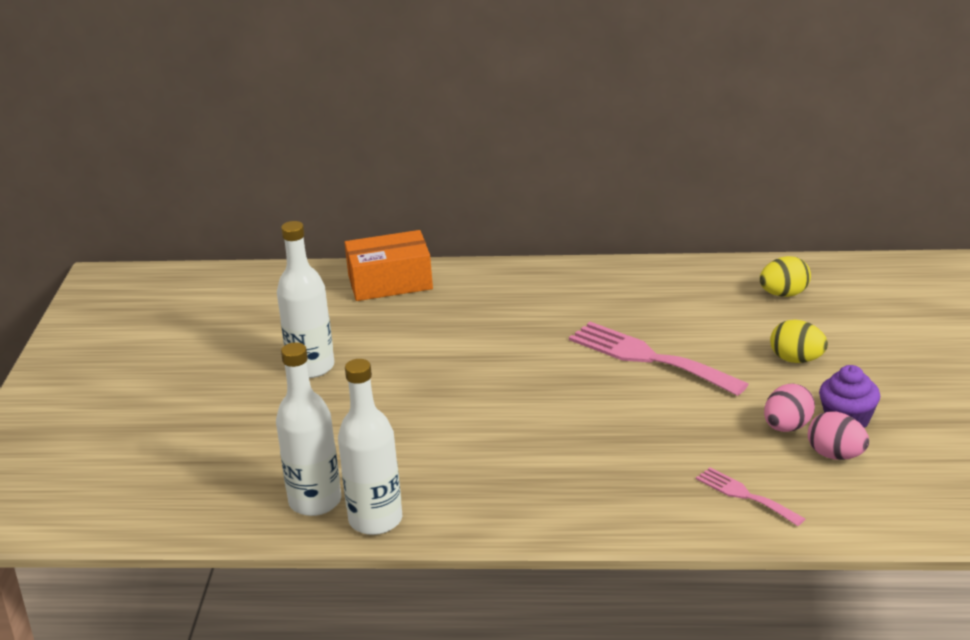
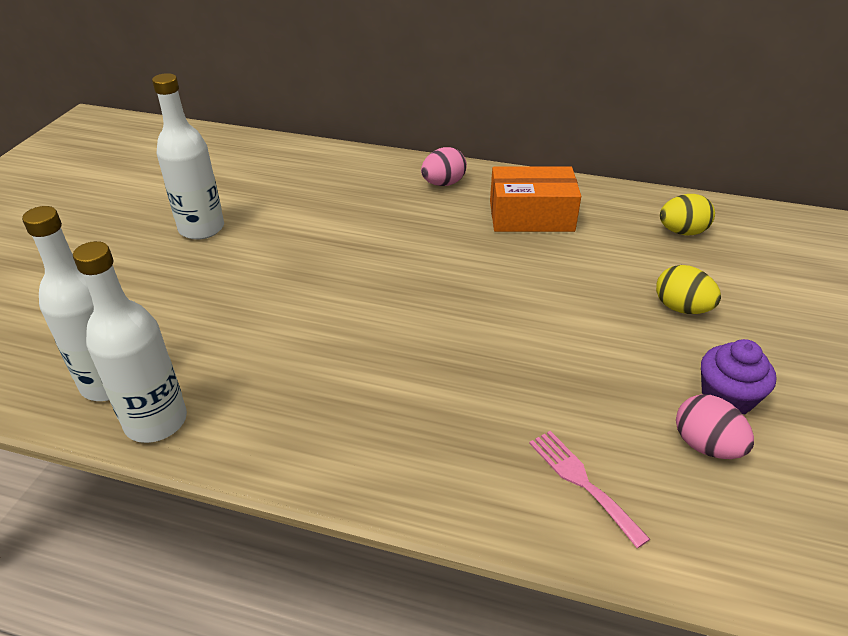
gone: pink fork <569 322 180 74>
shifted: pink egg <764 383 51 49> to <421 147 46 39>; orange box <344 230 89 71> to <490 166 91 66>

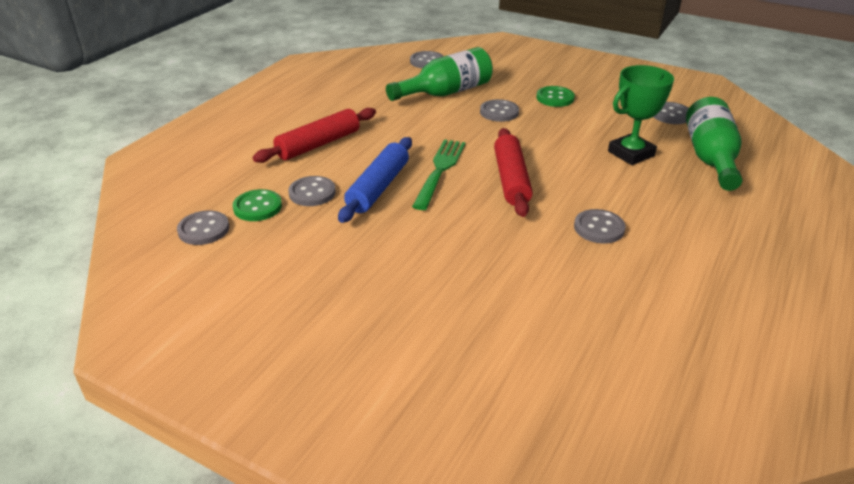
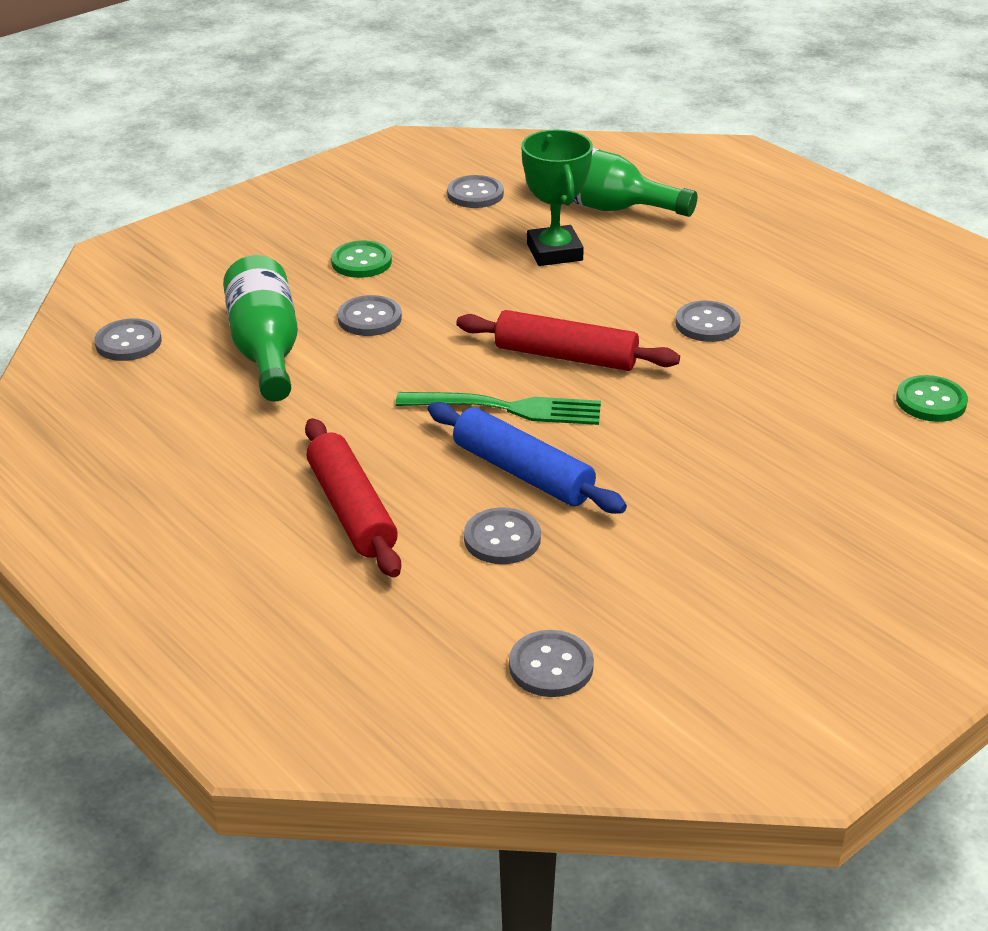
shifted: green button <233 189 49 32> to <896 375 72 47>
rotated: green fork <412 139 54 71> = <396 392 205 33> 150 degrees clockwise

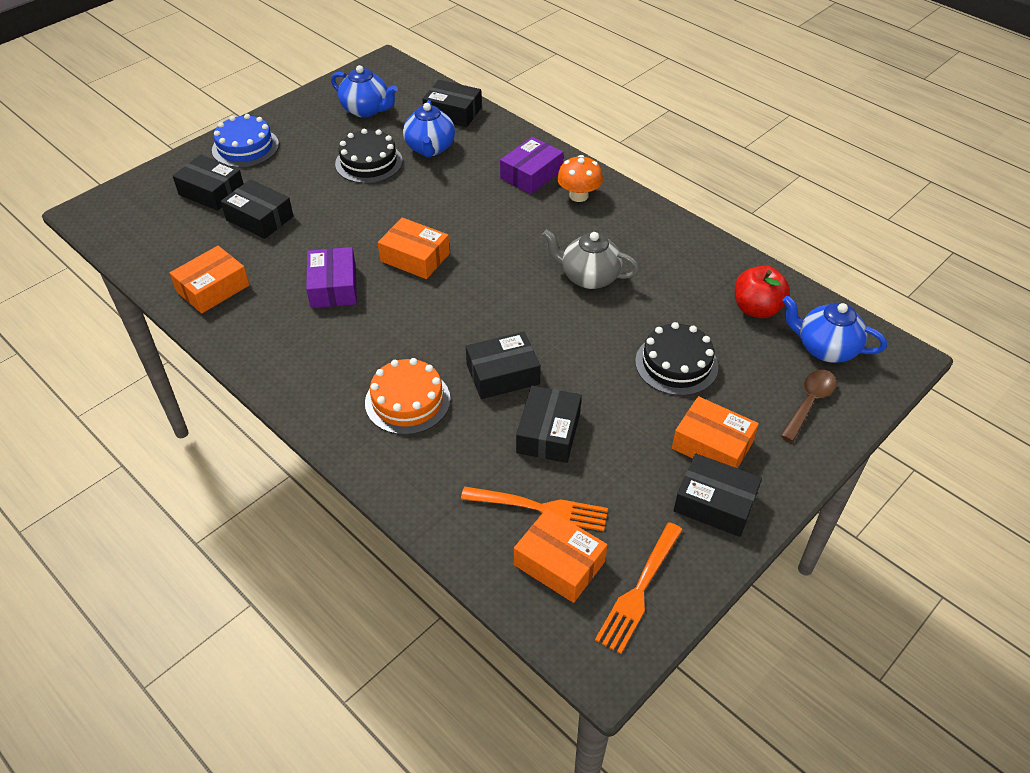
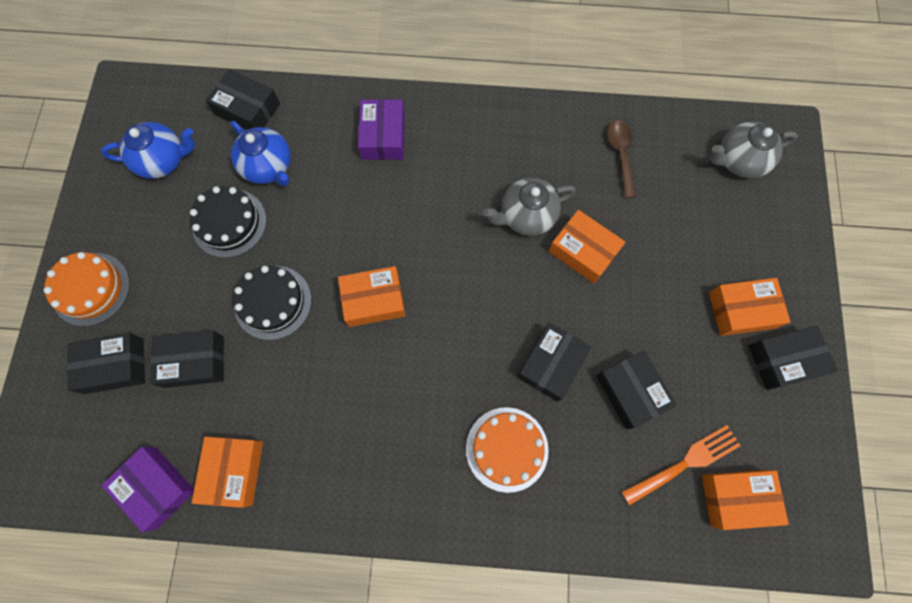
gone: orange mushroom <557 155 46 47>; orange fork <595 522 88 132>; red apple <735 266 55 52>
new: orange box <548 210 77 74>
shifted: purple box <306 247 51 61> to <101 447 93 85>; black cake <635 322 83 74> to <233 266 78 74>; brown spoon <780 370 57 72> to <607 120 29 78>
repainted: blue cake <212 114 67 54> to orange cake <43 252 87 74>; blue teapot <782 296 105 67> to grey teapot <710 122 88 56>
rotated: black box <423 80 59 47> = <206 69 74 61> 45 degrees clockwise

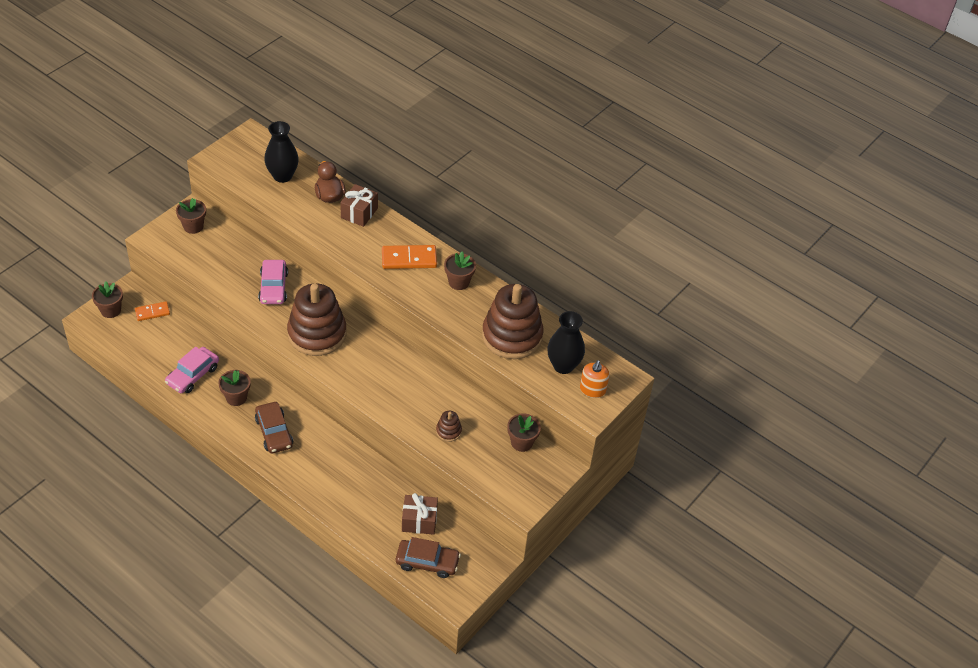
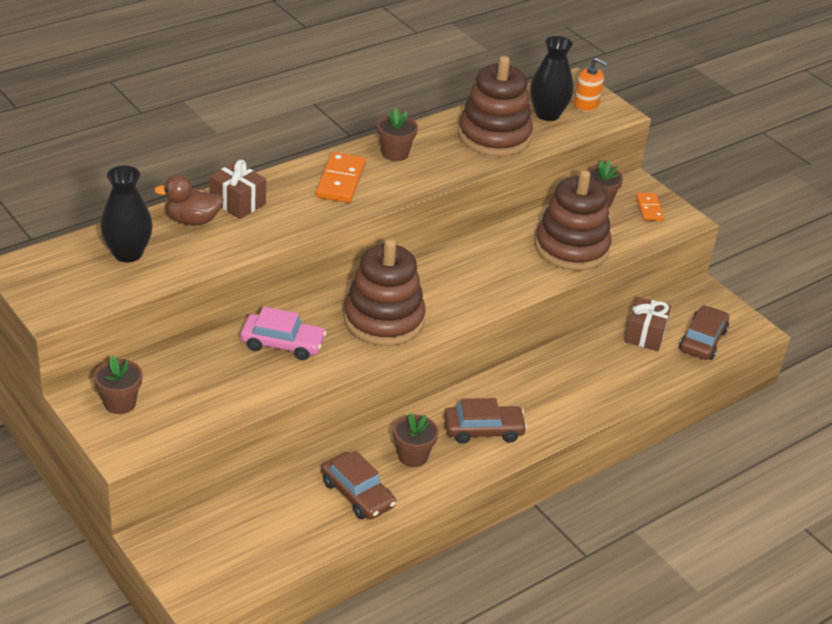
gone: brown flower pot <92 281 31 37>
shifted: orange domino <135 301 35 20> to <636 193 28 28>
repainted: pink car <165 346 54 47> to brown car <321 450 75 70>
scaled: brown stacking toy <436 411 26 31> = <535 170 76 101> x2.40

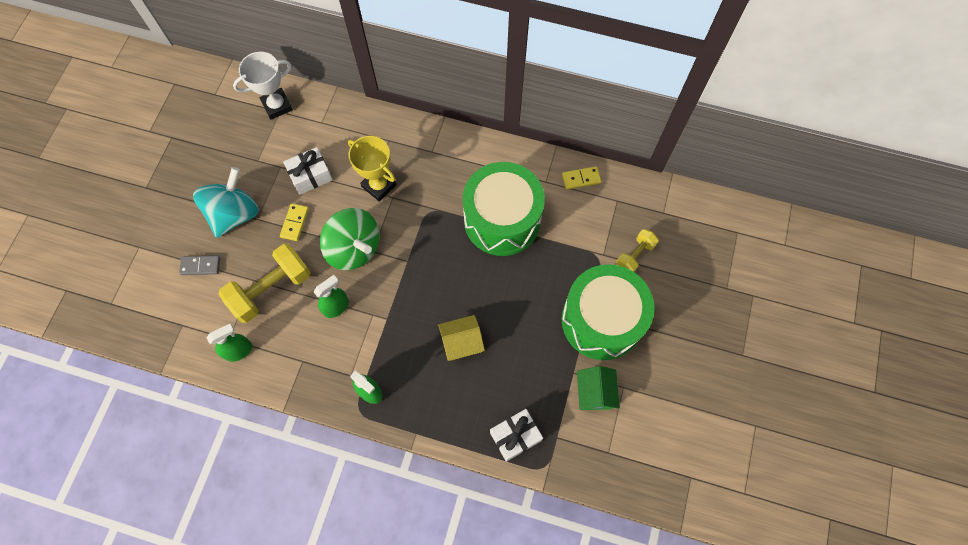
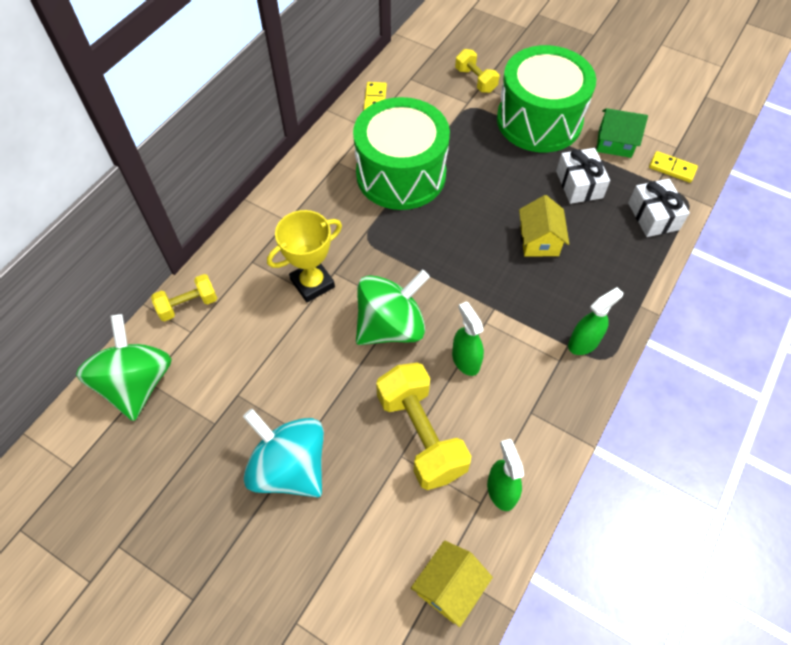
gone: grey domino <179 256 41 19>
new: yellow dumbbell <151 274 66 47>; yellow house <411 540 82 87>
shifted: white gift <283 147 50 48> to <556 148 54 56>; yellow domino <280 203 29 38> to <649 151 49 32>
swapped: white trophy <233 52 60 68> to green spinning top <76 314 96 107>

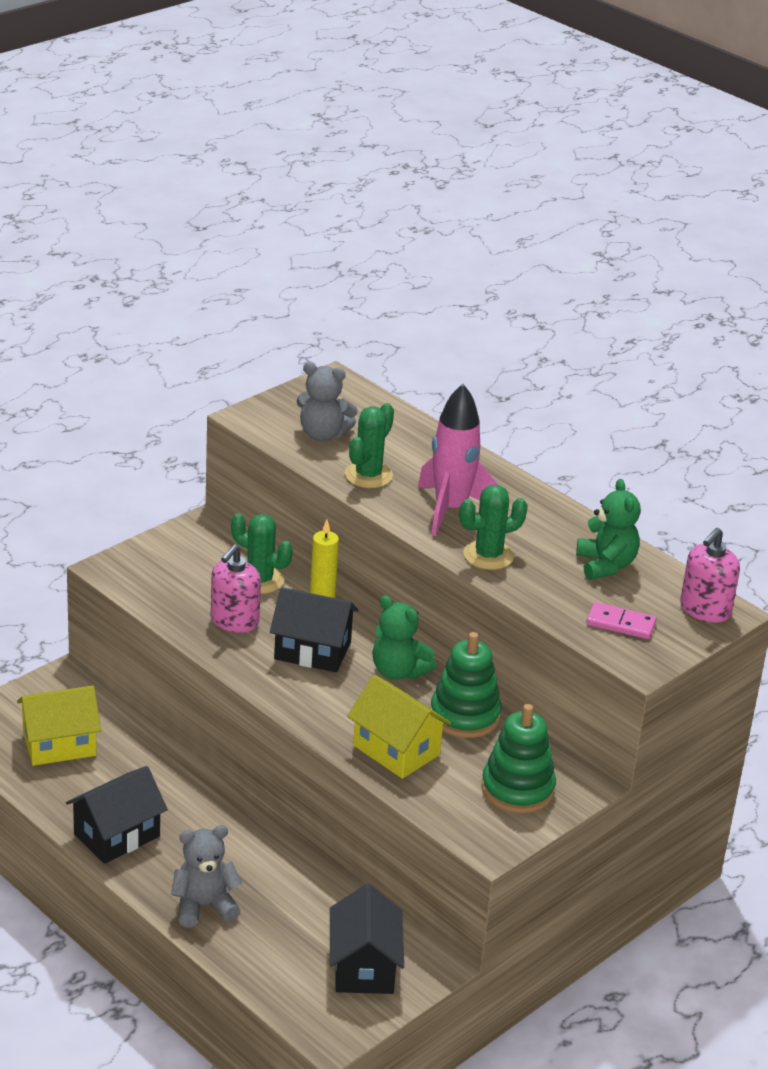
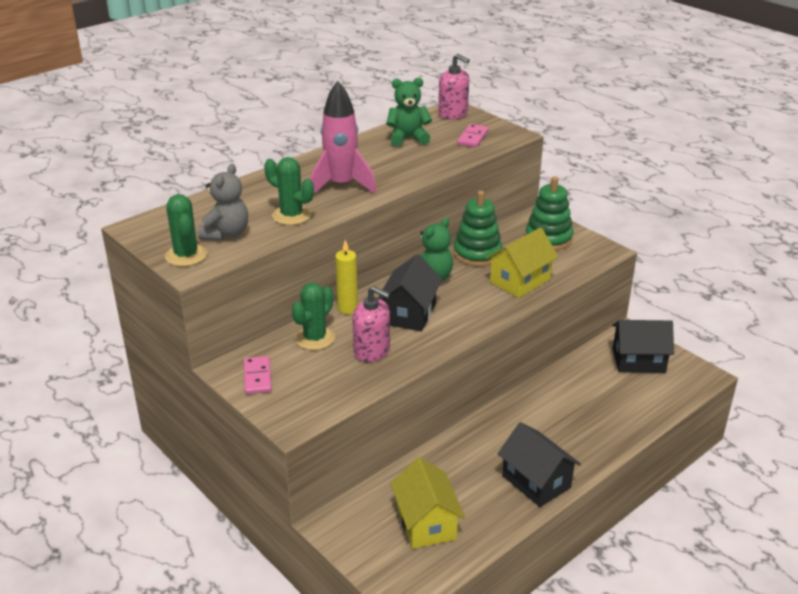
gone: grey teddy bear <171 825 72 103>
new: pink domino <244 356 28 38>
shifted: green cactus <459 485 69 85> to <165 194 42 72>

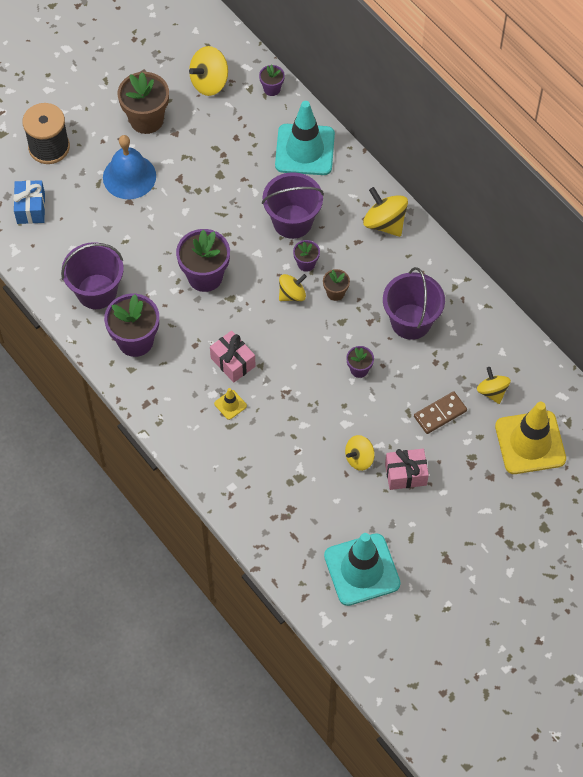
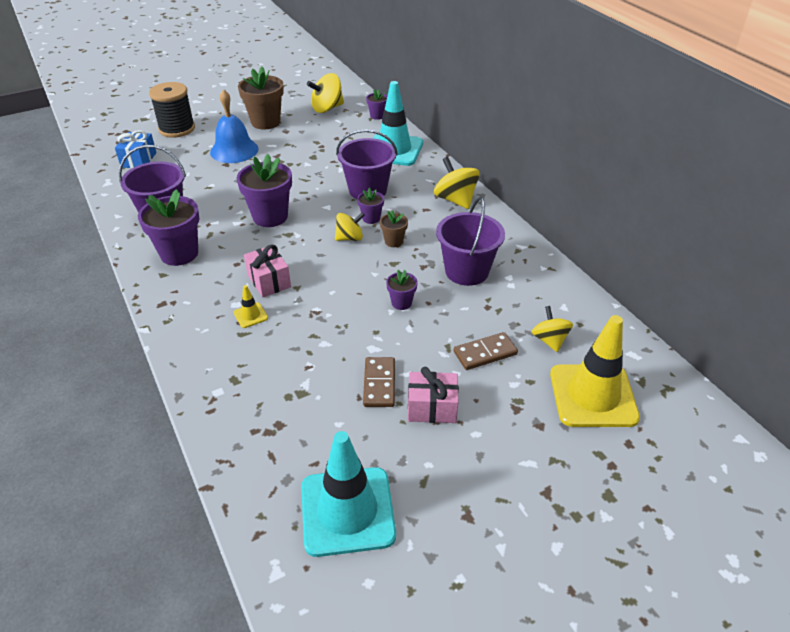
swapped: yellow spinning top <345 435 30 36> to brown domino <363 357 32 50>

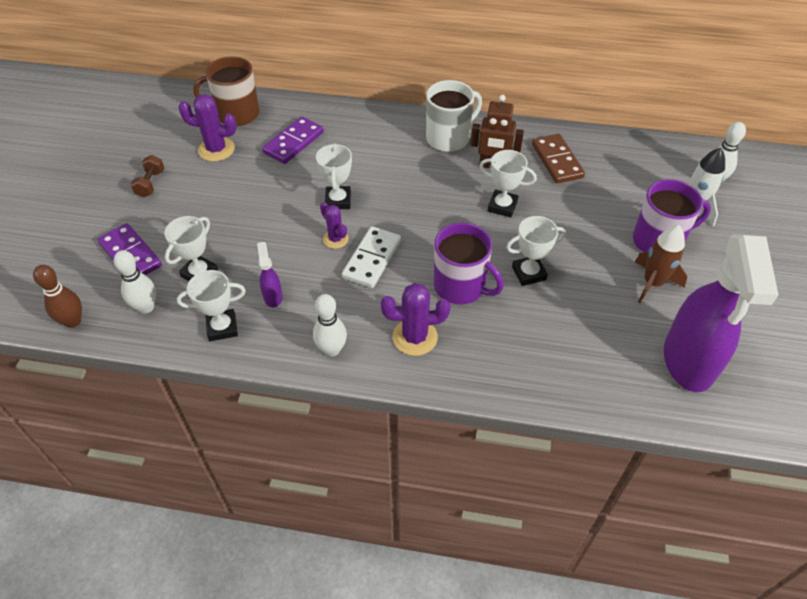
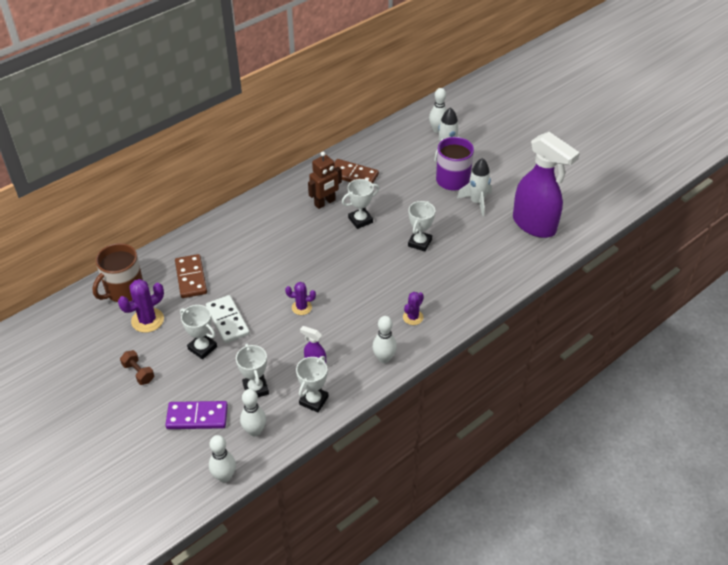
gone: white mug <426 80 56 72>; purple mug <434 223 70 82>
shifted: white trophy <316 143 36 66> to <180 305 37 54>; white domino <342 226 59 62> to <206 295 44 48>
repainted: purple domino <262 116 62 48> to brown domino <175 254 32 44>; brown bowling pin <33 265 49 63> to white bowling pin <209 435 27 47>; brown rocket <635 225 52 78> to white rocket <457 158 35 58>
scaled: purple cactus <381 283 70 73> = <403 292 21 33> x0.64

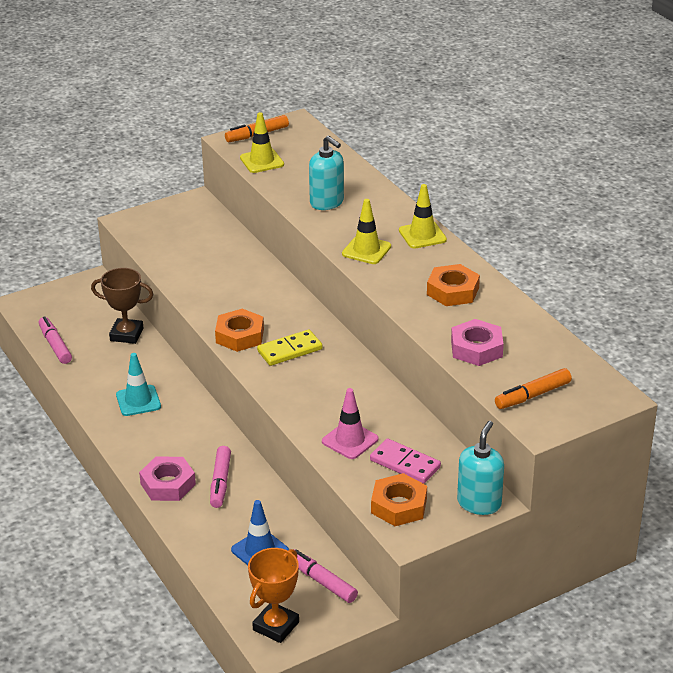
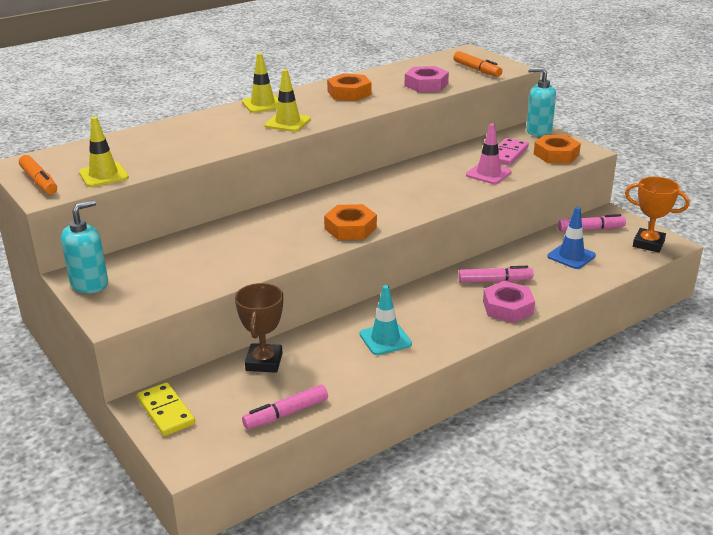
shifted: turquoise soap dispenser <309 136 35 74> to <61 200 47 93>; yellow domino <257 329 65 37> to <137 382 58 54>
rotated: pink marker <293 549 65 54> = <558 214 68 18> 135 degrees counterclockwise

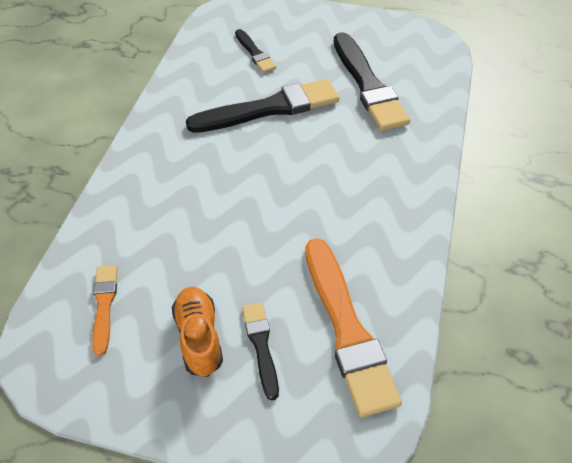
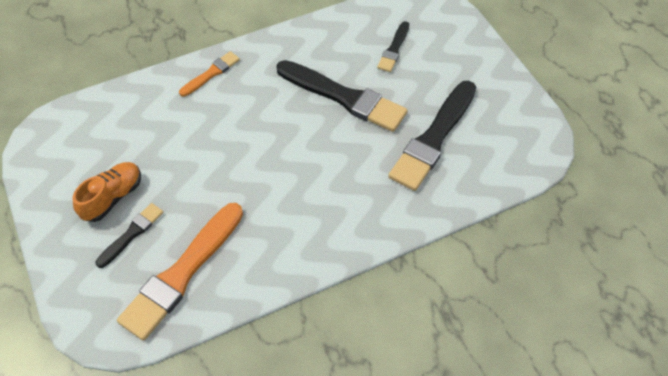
shifted: orange brush <92 265 26 91> to <179 51 61 46>

